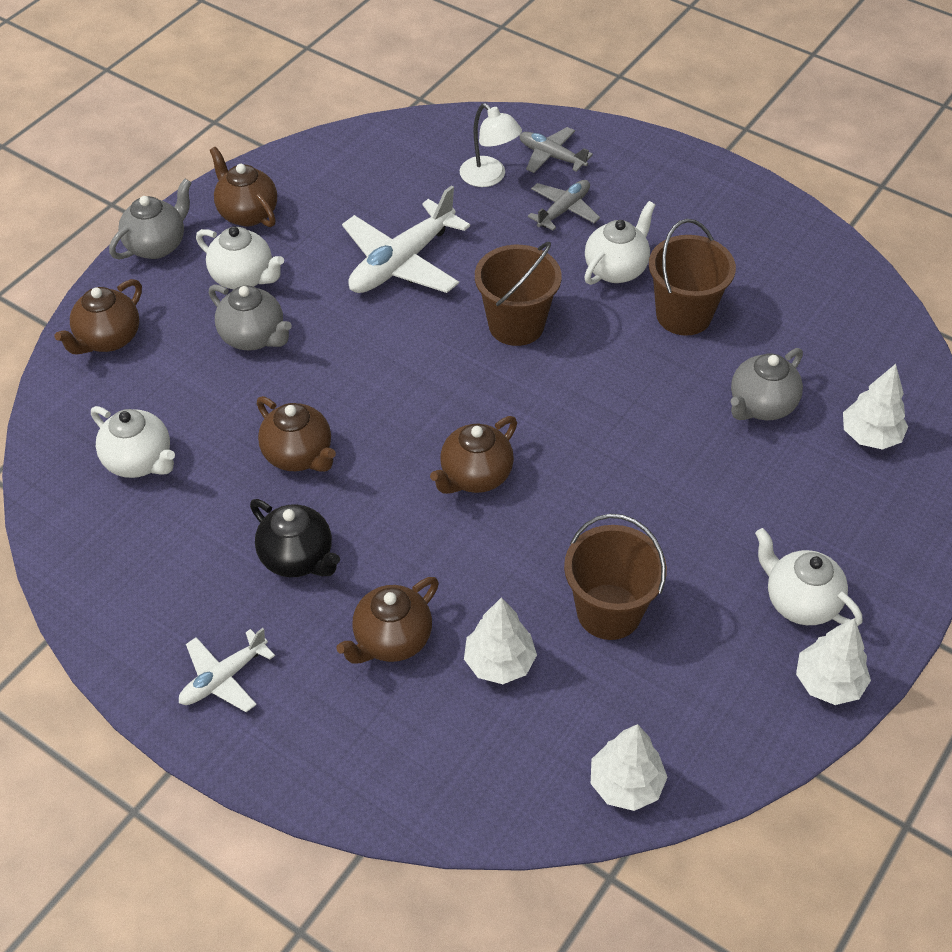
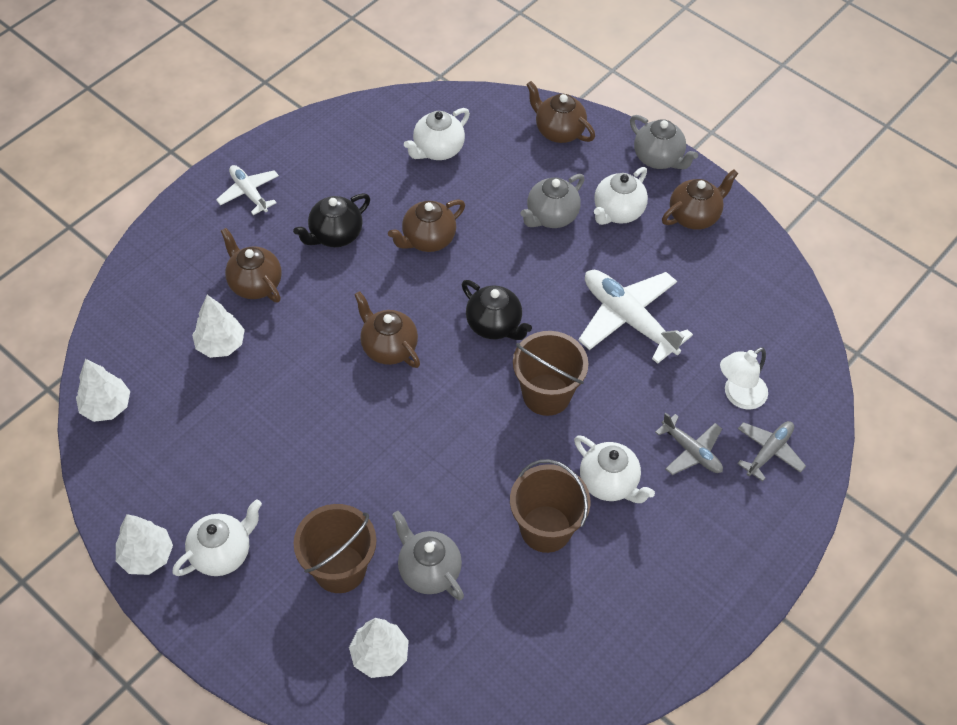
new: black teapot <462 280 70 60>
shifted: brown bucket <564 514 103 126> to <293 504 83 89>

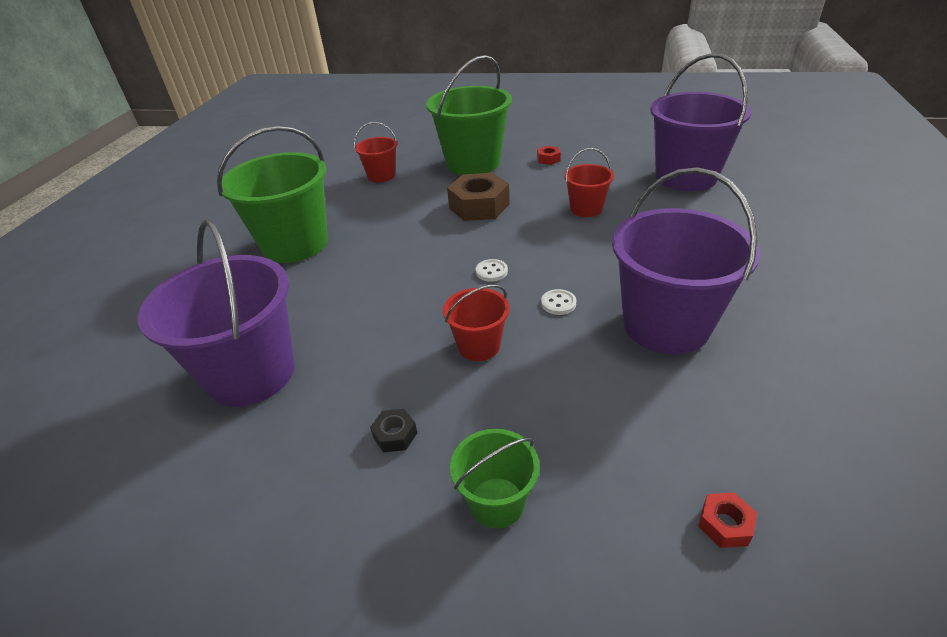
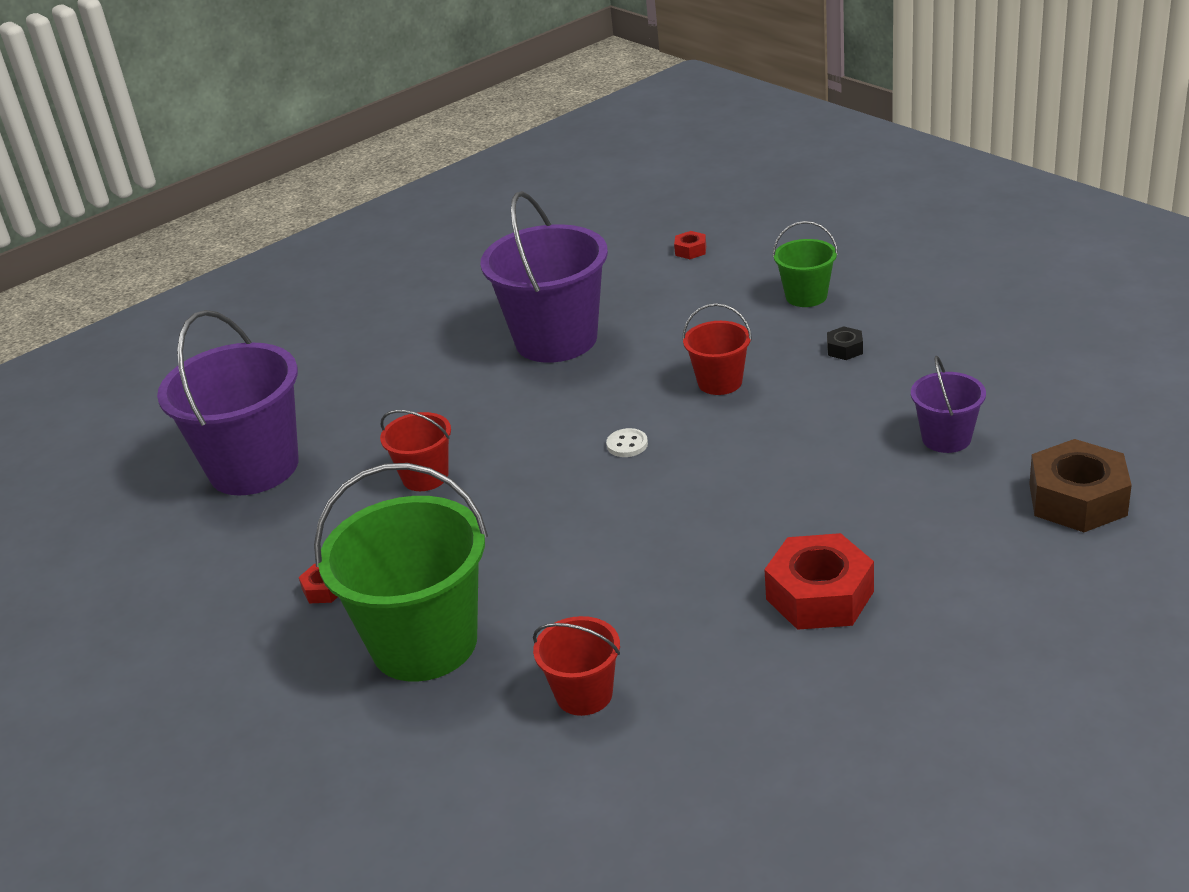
gone: white button <541 289 35 26>
shifted: brown nut <447 173 63 48> to <1029 439 103 93>
swapped: green bucket <217 126 111 137> to red nut <764 533 110 97>
scaled: purple bucket <138 220 157 187> = <911 356 75 97> x0.50

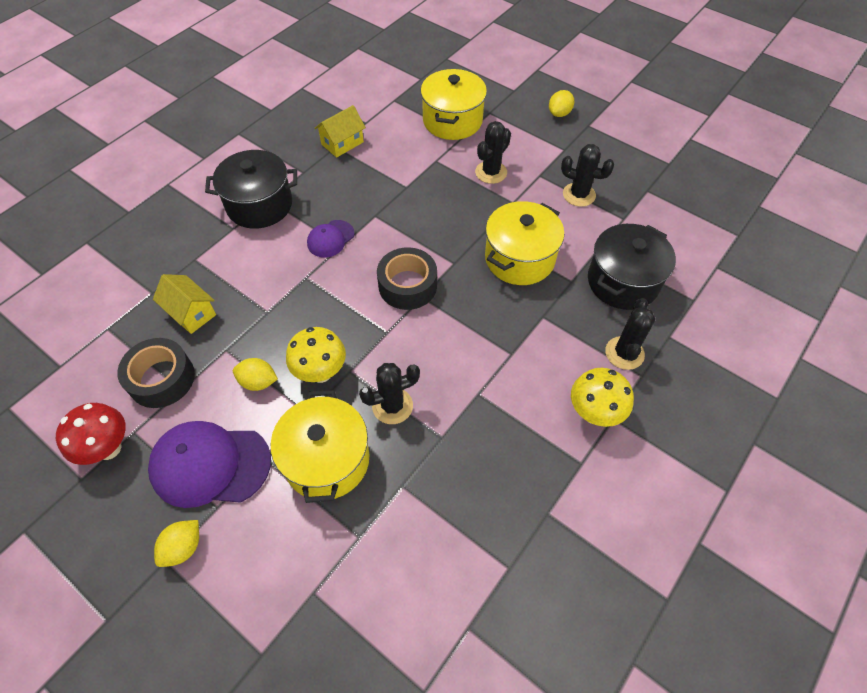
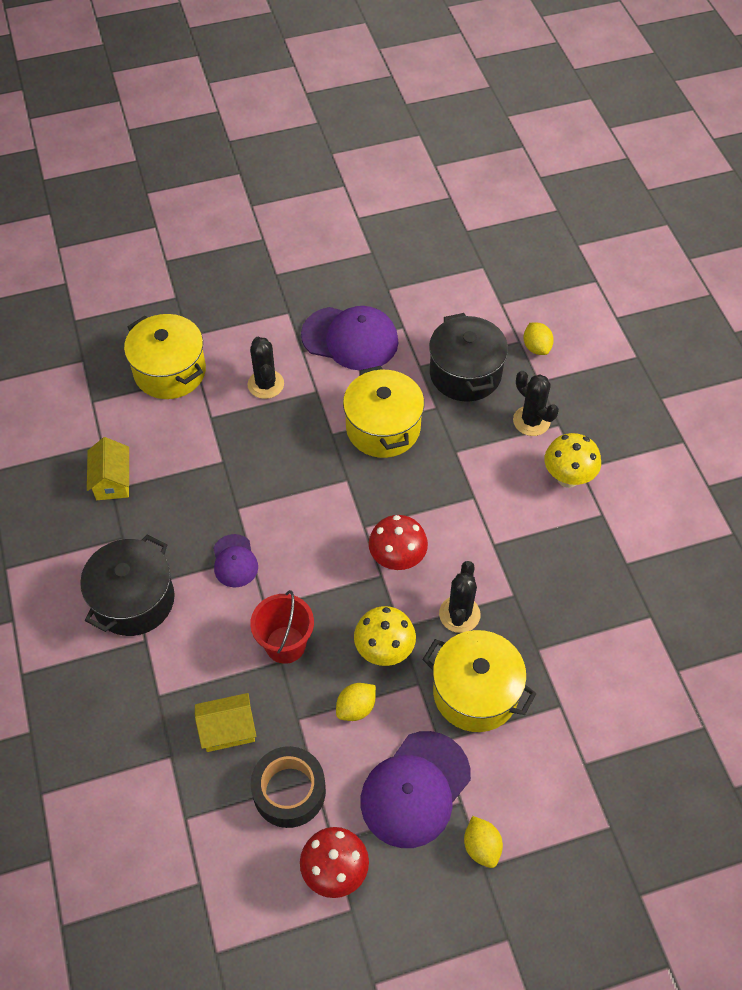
gone: black tape <377 247 60 63>
new: red bucket <250 590 64 74>; red mushroom <369 515 59 55>
shifted: yellow lemon <549 90 25 27> to <523 323 31 32>
swapped: black cactus <561 144 53 63> to purple cap <301 306 98 65>

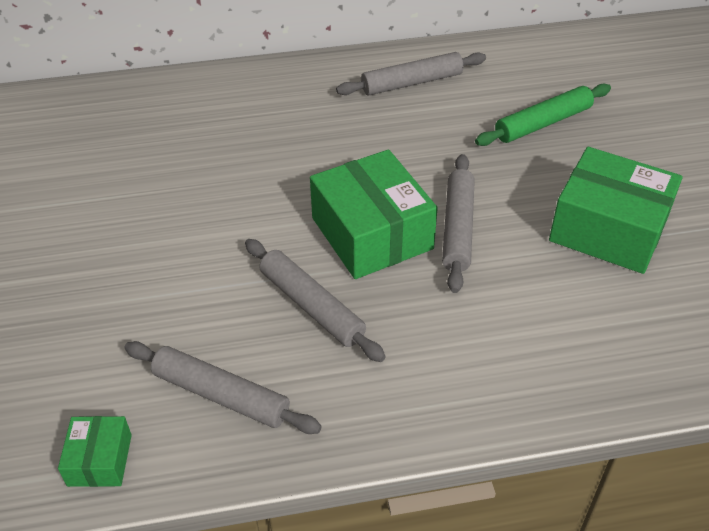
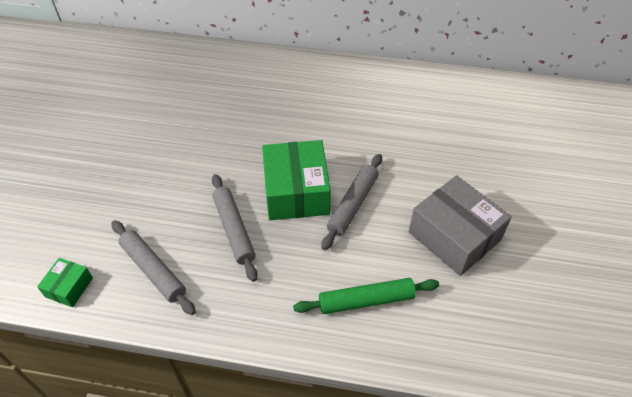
gone: grey rolling pin <336 52 150 44>
shifted: green rolling pin <475 83 136 63> to <293 278 146 36>
repainted: green box <549 147 133 127> to grey box <409 175 103 101>

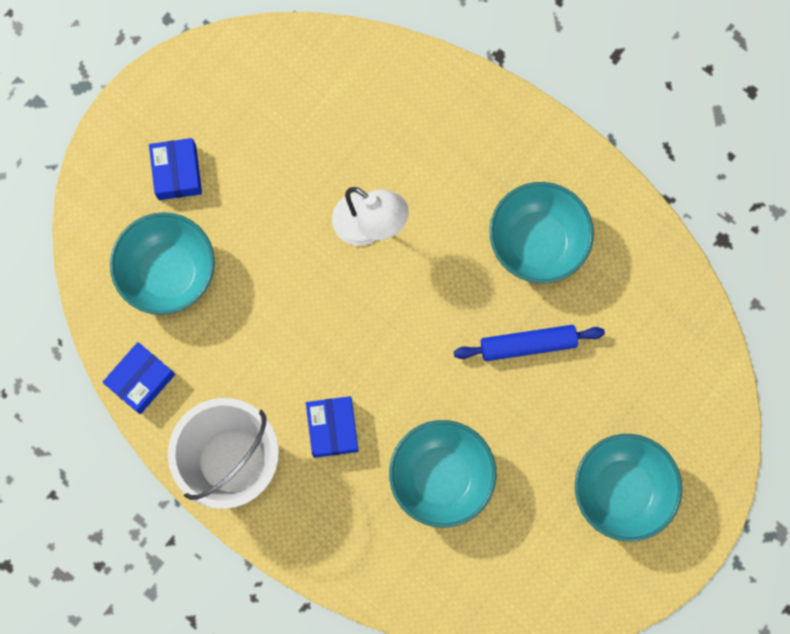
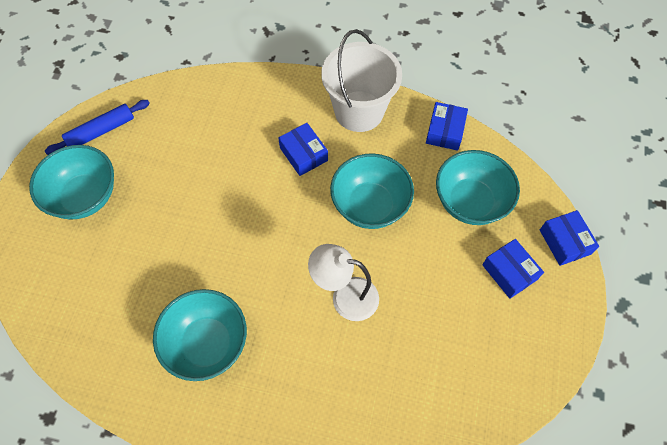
new: blue box <540 210 59 56>
shifted: blue rolling pin <454 325 151 36> to <45 100 105 55>; turquoise bowl <389 420 107 108> to <330 153 84 76>

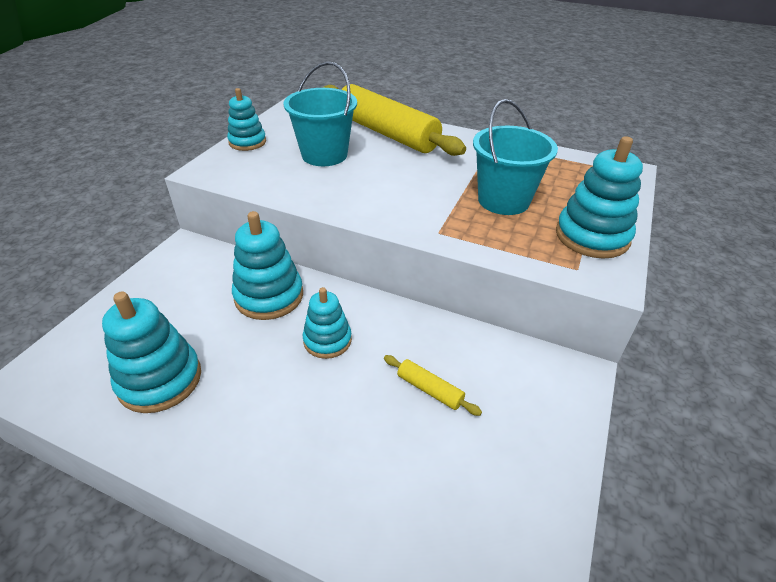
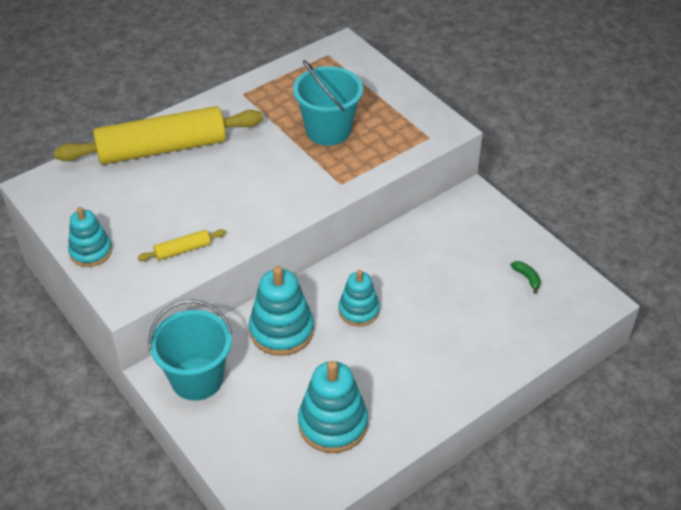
gone: turquoise stacking toy <556 136 87 123>
new: green banana <510 261 31 33>
shifted: yellow rolling pin <384 355 98 61> to <138 229 88 32>; turquoise bucket <283 61 74 105> to <148 299 84 102>

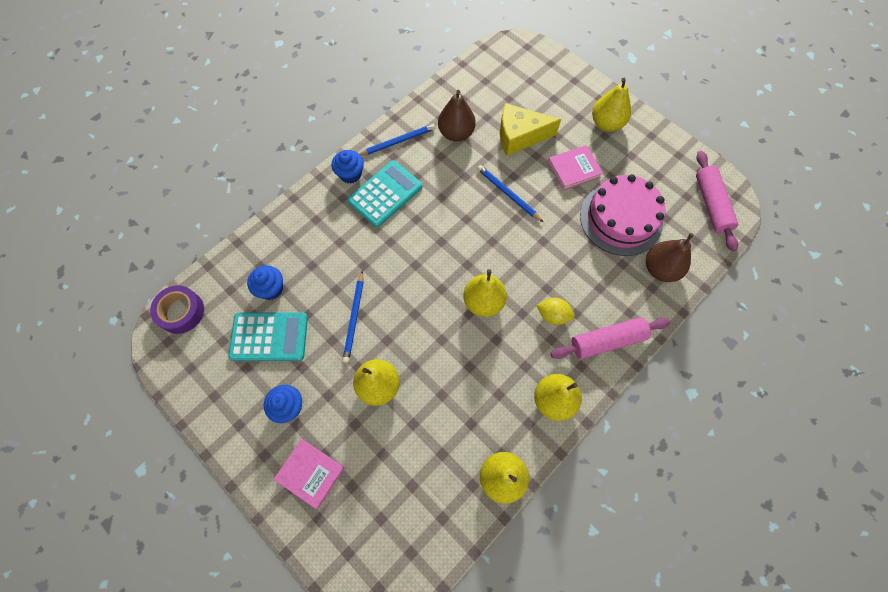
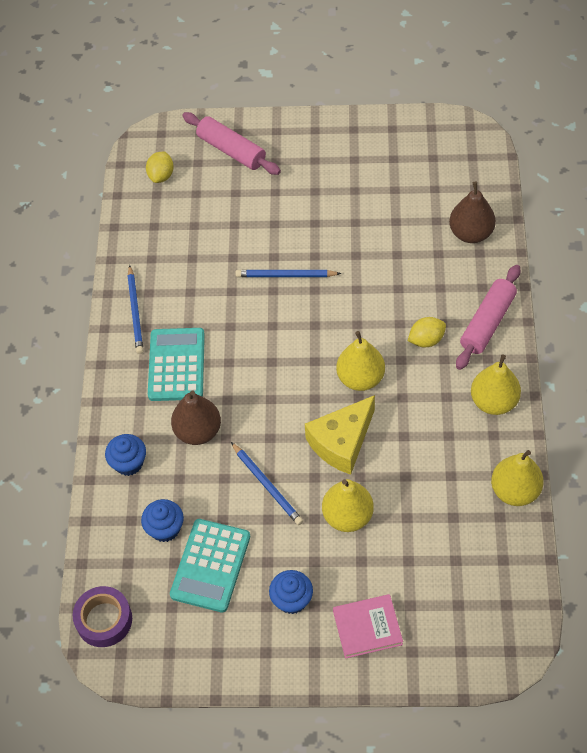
gone: pink book <548 145 55 46>; pink cake <580 174 86 82>; yellow pear <592 78 39 54>
new: yellow lemon <146 151 28 32>
shifted: blue cupcake <332 150 32 34> to <105 434 41 42>; brown pear <438 90 38 51> to <171 390 50 55>; pink rolling pin <696 151 42 101> to <182 112 99 63>; yellow cheese <500 103 61 53> to <305 395 70 80>
rotated: blue pencil <359 124 76 32> = <127 265 17 89> 150 degrees clockwise; turquoise calculator <228 312 80 49> = <170 519 80 93> 150 degrees clockwise

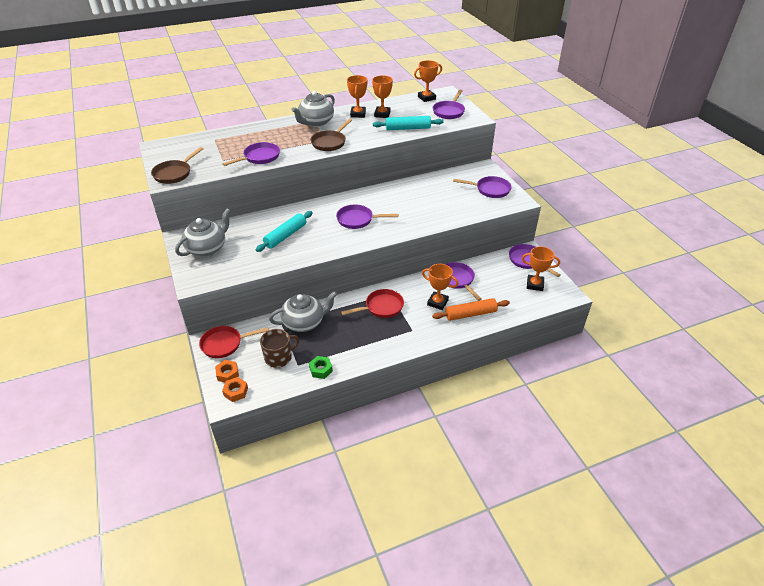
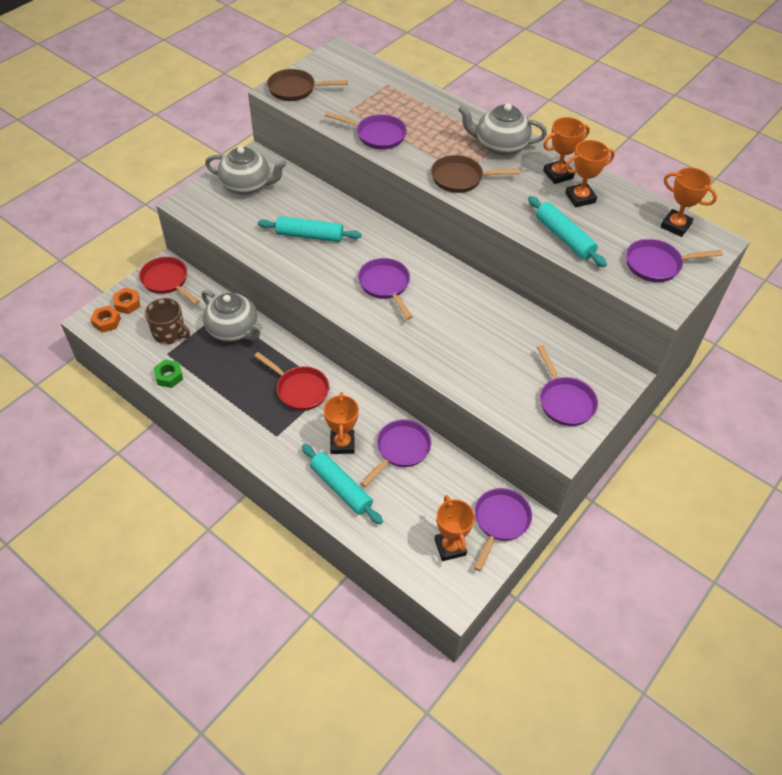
repainted: orange rolling pin <432 298 78 23> to turquoise rolling pin <302 444 81 80>

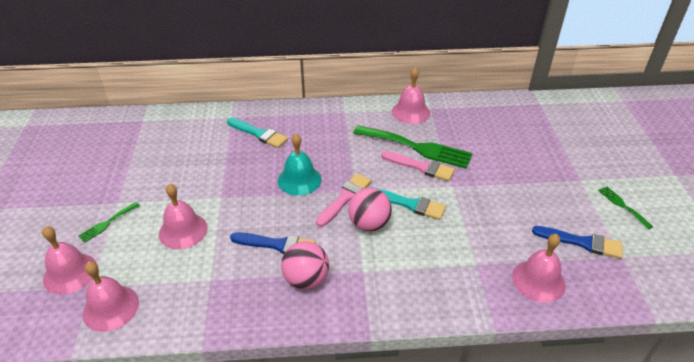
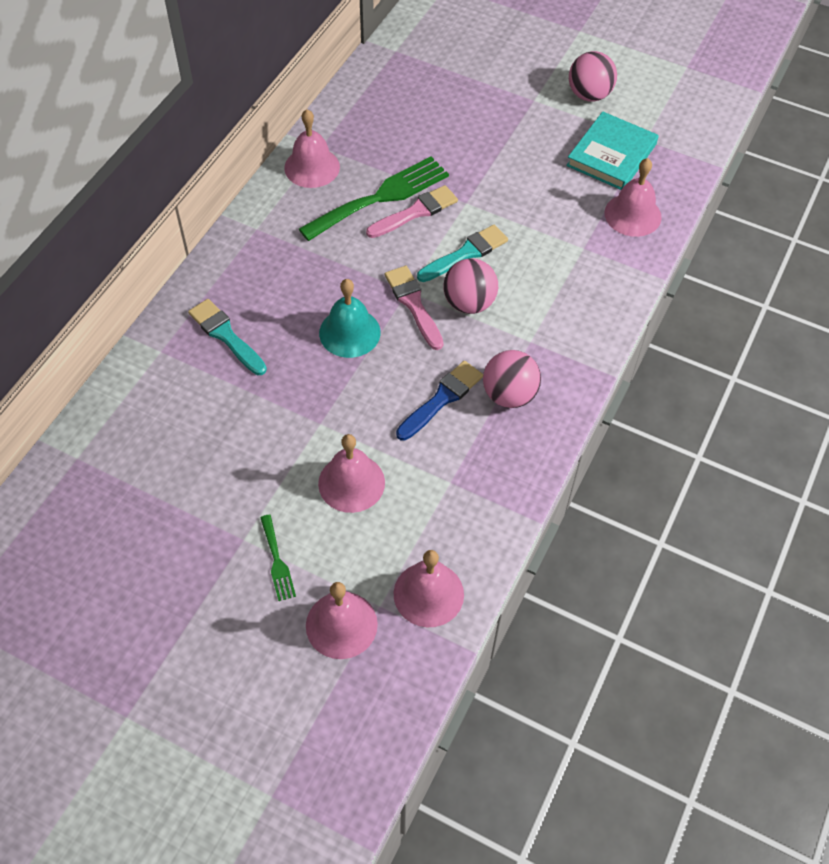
swapped: blue brush <532 226 91 33> to turquoise book <566 111 93 79>; green fork <598 186 55 43> to pink ball <569 51 48 51>
rotated: turquoise brush <227 117 61 31> = <188 299 79 76> 105 degrees counterclockwise

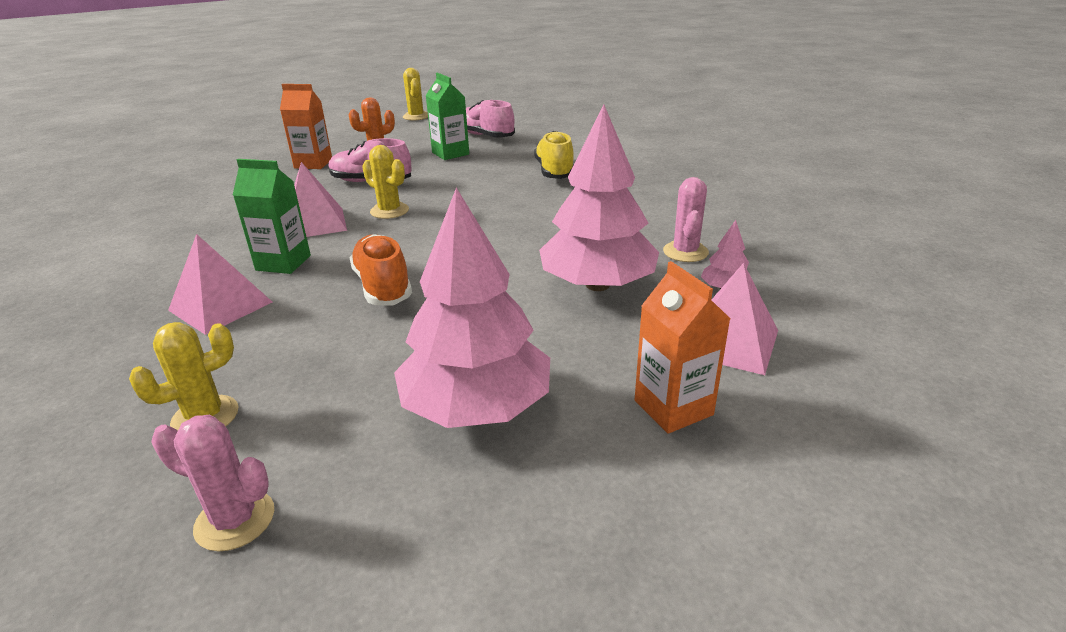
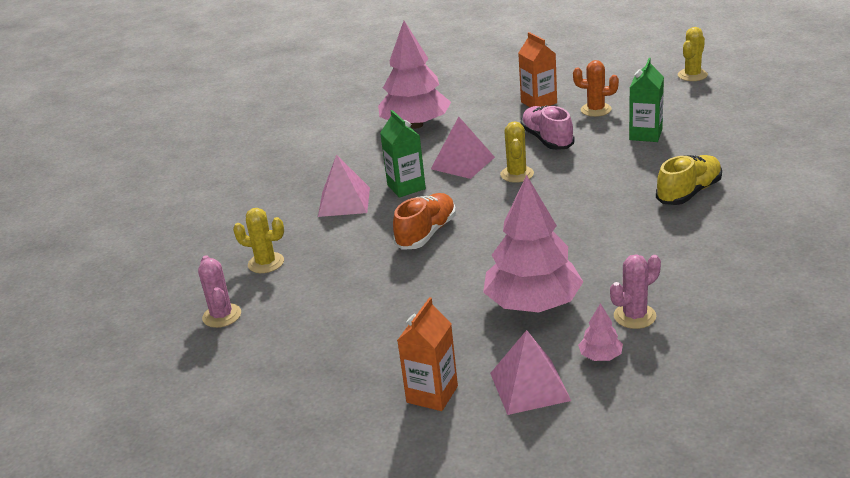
gone: pink shoe <466 100 49 37>
shifted: pink tree <394 188 156 240> to <378 21 73 108>

